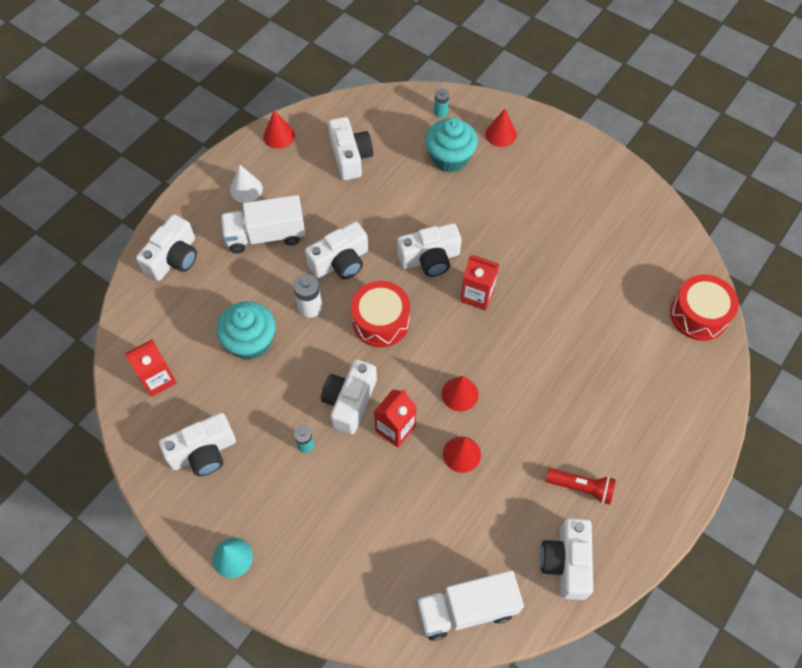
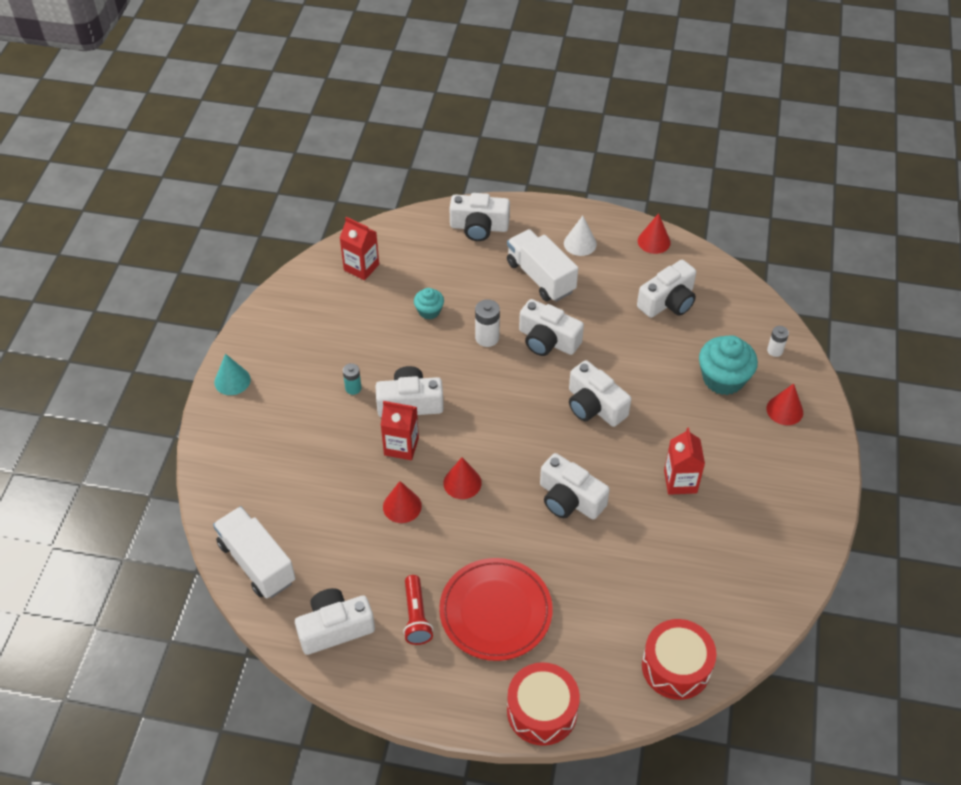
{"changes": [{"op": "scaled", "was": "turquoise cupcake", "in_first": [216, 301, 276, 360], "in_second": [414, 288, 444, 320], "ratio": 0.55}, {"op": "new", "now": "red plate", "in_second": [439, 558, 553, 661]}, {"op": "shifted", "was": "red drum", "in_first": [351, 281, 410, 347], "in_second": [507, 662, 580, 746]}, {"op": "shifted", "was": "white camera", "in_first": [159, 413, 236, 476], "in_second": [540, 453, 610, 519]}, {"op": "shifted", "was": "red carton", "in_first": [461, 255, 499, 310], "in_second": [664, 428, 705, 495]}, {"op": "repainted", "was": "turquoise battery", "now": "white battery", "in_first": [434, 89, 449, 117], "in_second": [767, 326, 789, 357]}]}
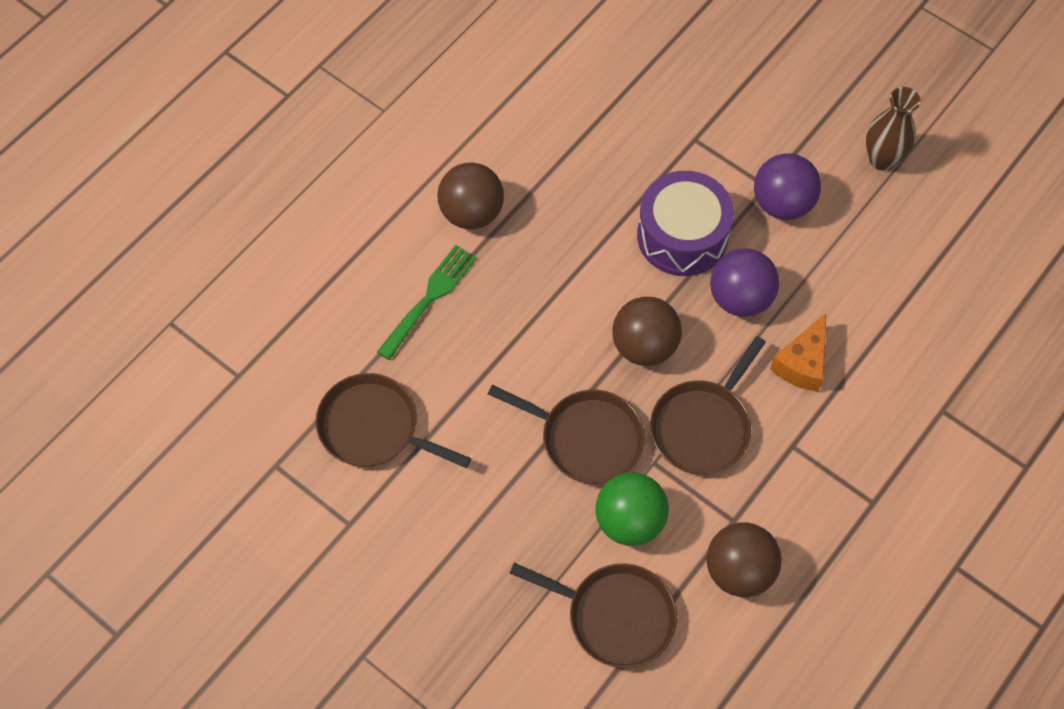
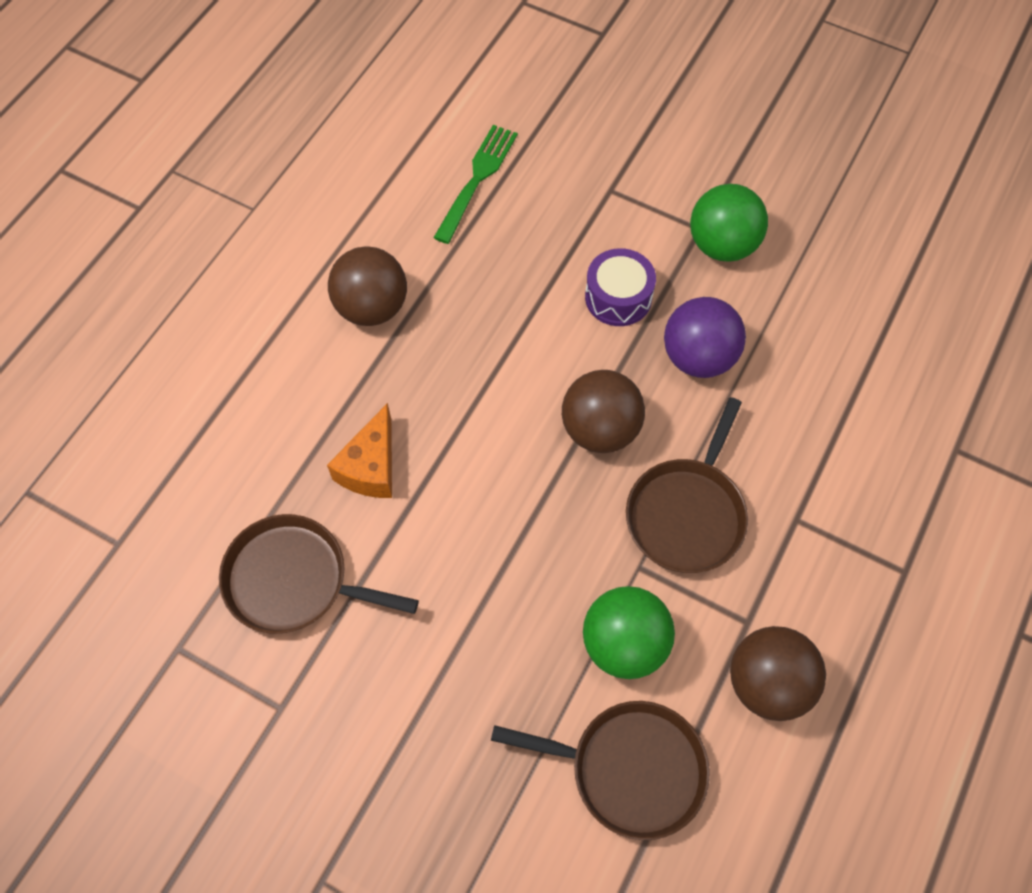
{"changes": [{"op": "shifted", "was": "orange cheese", "in_first": [770, 313, 826, 392], "in_second": [327, 403, 392, 498]}, {"op": "shifted", "was": "green fork", "in_first": [377, 245, 477, 360], "in_second": [433, 125, 518, 244]}, {"op": "scaled", "was": "purple drum", "in_first": [637, 171, 734, 276], "in_second": [585, 248, 656, 326], "ratio": 0.64}, {"op": "repainted", "was": "purple ball", "now": "green ball", "in_first": [754, 153, 821, 220], "in_second": [690, 184, 768, 262]}, {"op": "gone", "was": "brown pan", "in_first": [488, 385, 645, 484]}, {"op": "gone", "was": "brown vase", "in_first": [866, 87, 921, 171]}]}
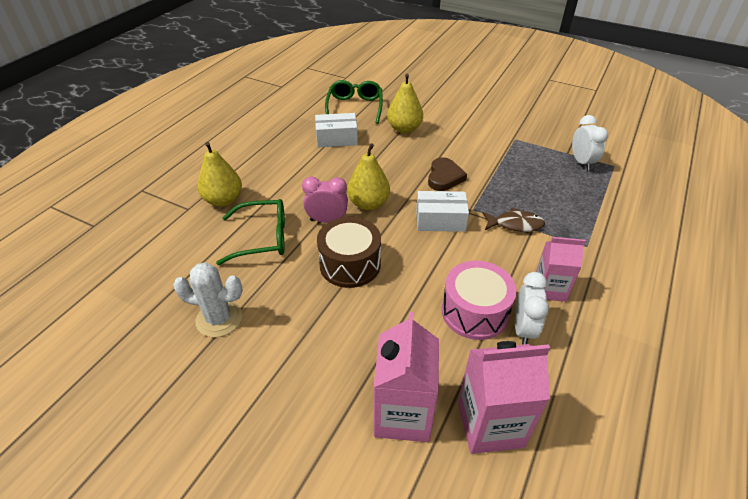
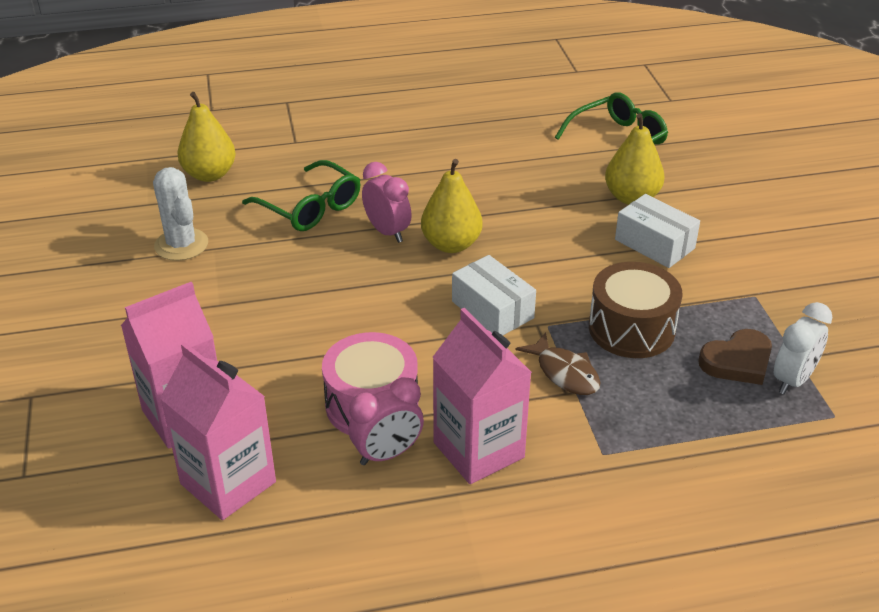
{"changes": [{"op": "shifted", "was": "yellow pear", "in_first": [198, 142, 242, 207], "in_second": [177, 92, 236, 182]}, {"op": "repainted", "was": "white clock", "now": "pink clock", "in_first": [515, 272, 549, 345], "in_second": [349, 377, 424, 465]}, {"op": "scaled", "was": "pink carton", "in_first": [536, 237, 586, 302], "in_second": [432, 308, 532, 484], "ratio": 1.52}, {"op": "shifted", "was": "brown drum", "in_first": [317, 217, 381, 288], "in_second": [589, 262, 683, 358]}, {"op": "shifted", "was": "white box", "in_first": [315, 113, 358, 147], "in_second": [615, 194, 700, 268]}, {"op": "shifted", "was": "brown heart", "in_first": [428, 157, 467, 191], "in_second": [698, 329, 772, 385]}]}
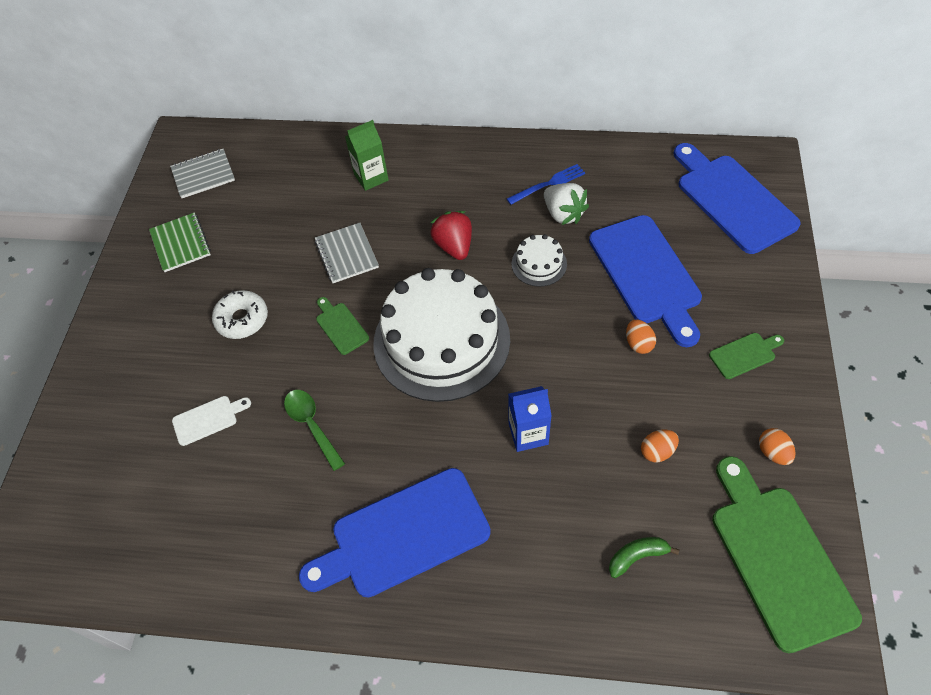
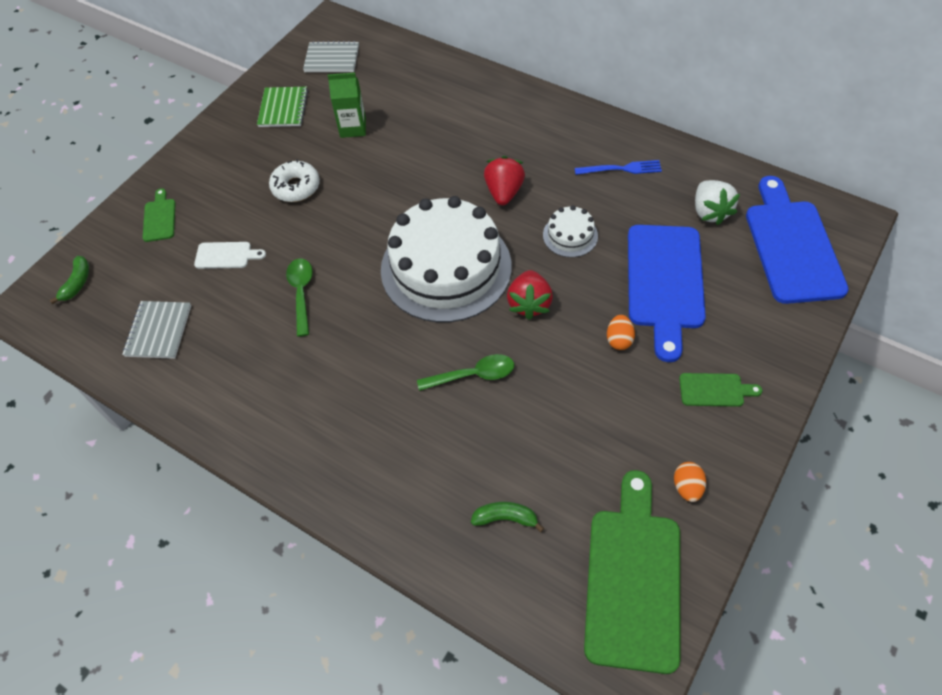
{"changes": [{"op": "new", "now": "green banana", "in_second": [50, 256, 89, 304]}, {"op": "shifted", "was": "grey notebook", "in_first": [315, 223, 379, 283], "in_second": [122, 301, 191, 359]}, {"op": "shifted", "was": "green cutting board", "in_first": [316, 297, 369, 355], "in_second": [143, 188, 175, 242]}, {"op": "shifted", "was": "green carton", "in_first": [345, 120, 389, 191], "in_second": [328, 73, 366, 138]}, {"op": "swapped", "was": "blue carton", "now": "green spoon", "in_first": [508, 386, 552, 452], "in_second": [417, 354, 514, 391]}, {"op": "new", "now": "red strawberry", "in_second": [507, 270, 553, 320]}, {"op": "shifted", "was": "white strawberry", "in_first": [544, 183, 589, 225], "in_second": [695, 180, 740, 225]}, {"op": "gone", "was": "blue cutting board", "in_first": [299, 468, 491, 597]}, {"op": "gone", "was": "orange egg", "in_first": [641, 430, 679, 463]}]}
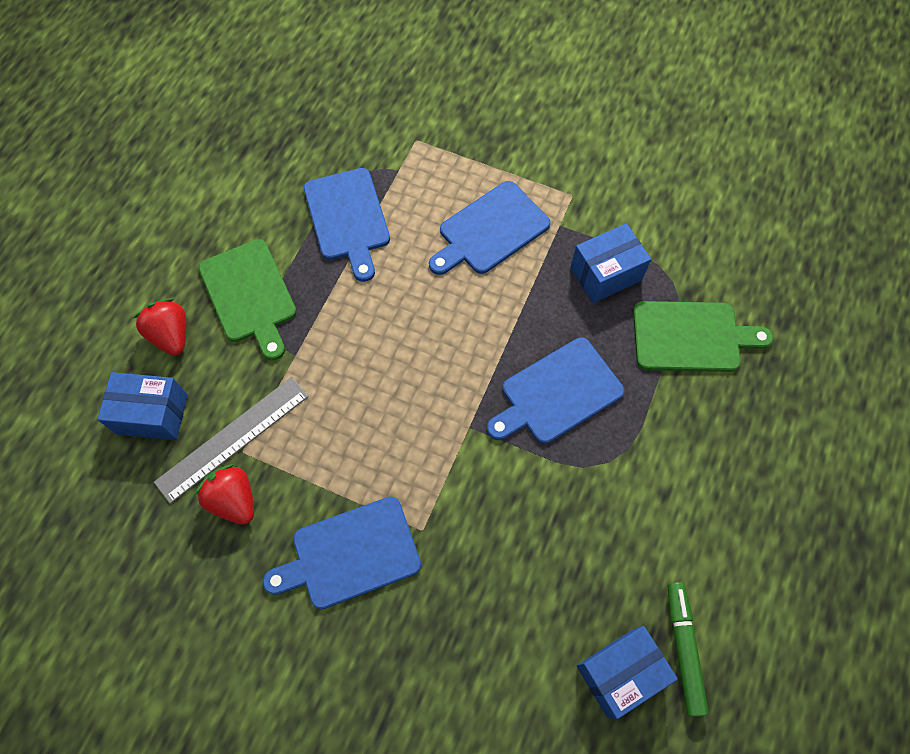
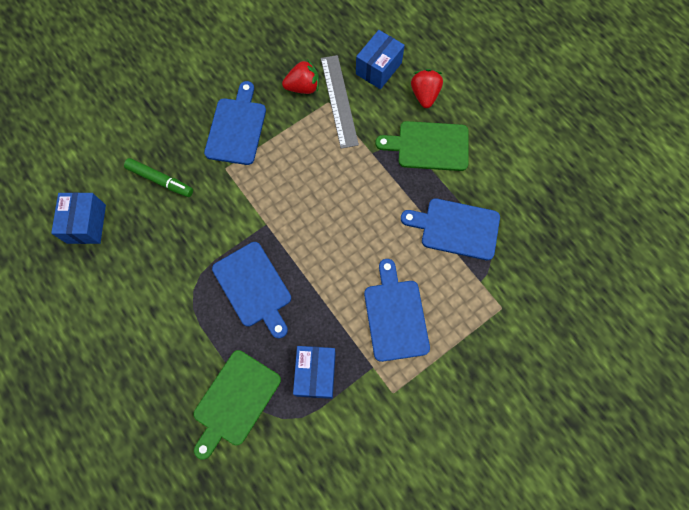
{"changes": [{"op": "shifted", "was": "green marker", "in_first": [668, 582, 709, 717], "in_second": [124, 158, 193, 197]}, {"op": "rotated", "was": "blue cutting board", "in_first": [487, 338, 624, 444], "in_second": [212, 242, 291, 338], "clockwise": 150}, {"op": "rotated", "was": "red strawberry", "in_first": [133, 298, 186, 356], "in_second": [411, 69, 443, 108], "clockwise": -90}]}
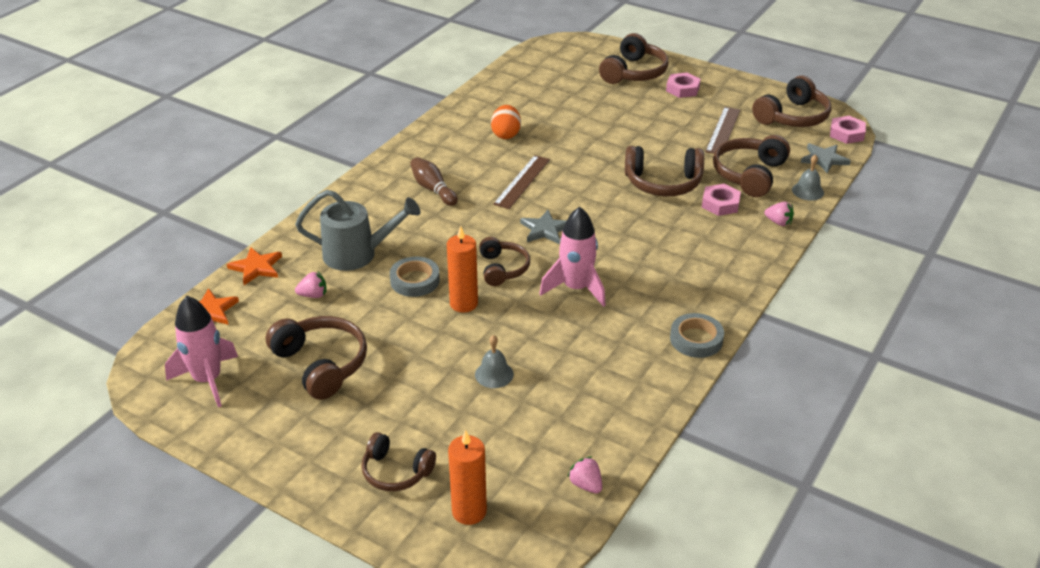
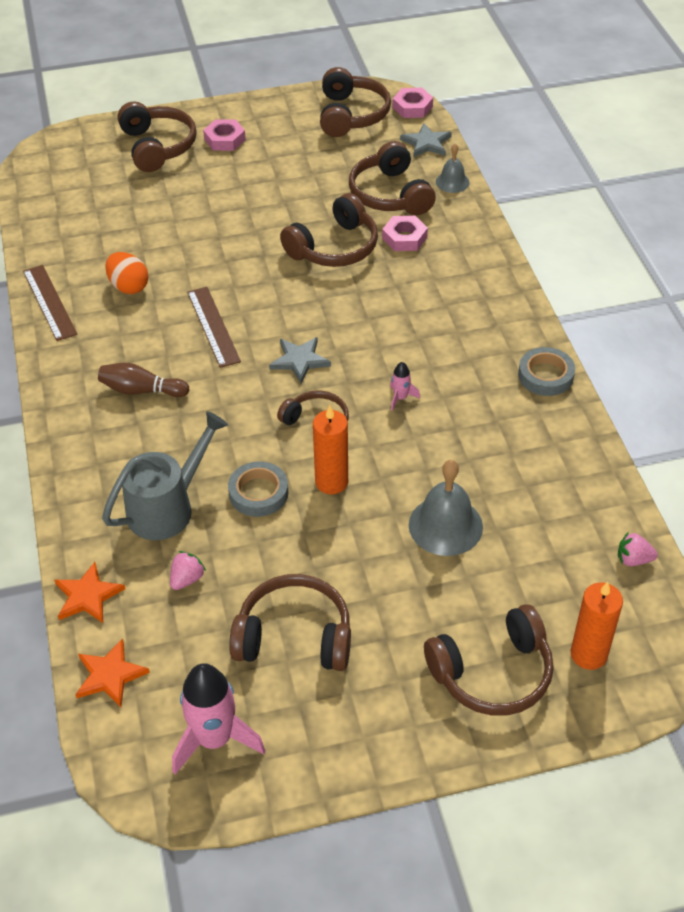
{"changes": [{"op": "shifted", "was": "brown ruler", "in_first": [705, 107, 740, 154], "in_second": [23, 265, 77, 341]}, {"op": "scaled", "was": "pink rocket", "in_first": [539, 207, 606, 307], "in_second": [390, 362, 420, 411], "ratio": 0.46}, {"op": "scaled", "was": "grey bell", "in_first": [475, 335, 514, 388], "in_second": [409, 460, 483, 556], "ratio": 1.71}, {"op": "scaled", "was": "brown headphones", "in_first": [361, 432, 436, 491], "in_second": [424, 604, 554, 716], "ratio": 1.55}, {"op": "gone", "was": "pink strawberry", "in_first": [764, 202, 794, 226]}]}
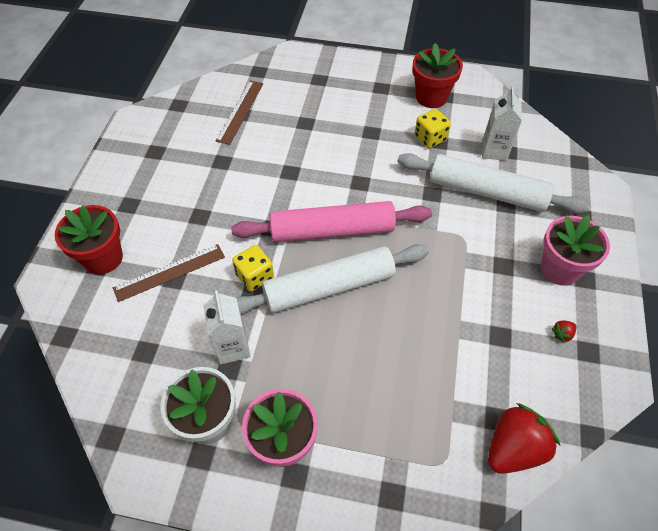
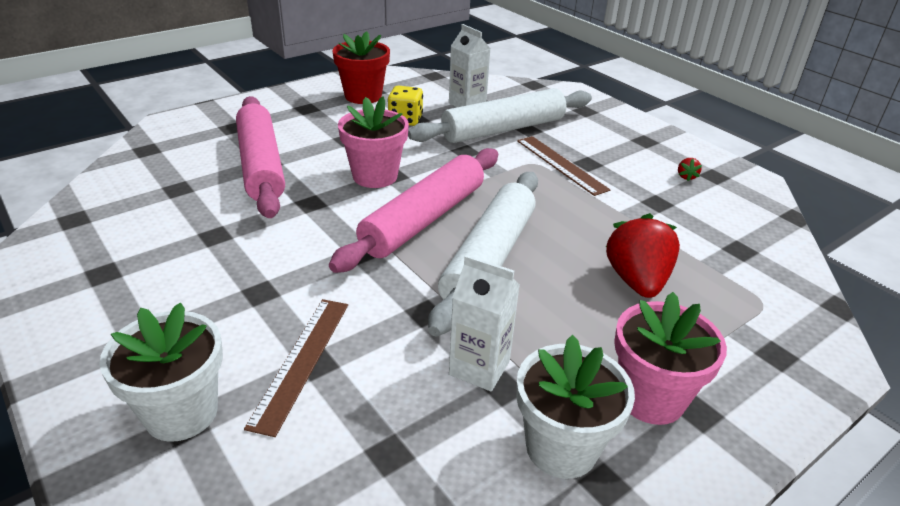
{"changes": [{"op": "repainted", "was": "red flower pot", "now": "white flower pot", "in_first": [55, 205, 123, 275], "in_second": [99, 303, 223, 442]}, {"op": "new", "now": "pink rolling pin", "in_second": [236, 96, 285, 218]}, {"op": "shifted", "was": "pink flower pot", "in_first": [541, 215, 610, 285], "in_second": [338, 96, 409, 188]}, {"op": "shifted", "was": "brown ruler", "in_first": [216, 81, 263, 145], "in_second": [517, 136, 610, 196]}, {"op": "shifted", "was": "red strawberry", "in_first": [488, 403, 560, 474], "in_second": [606, 213, 680, 298]}, {"op": "gone", "was": "yellow dice", "in_first": [232, 245, 274, 291]}]}
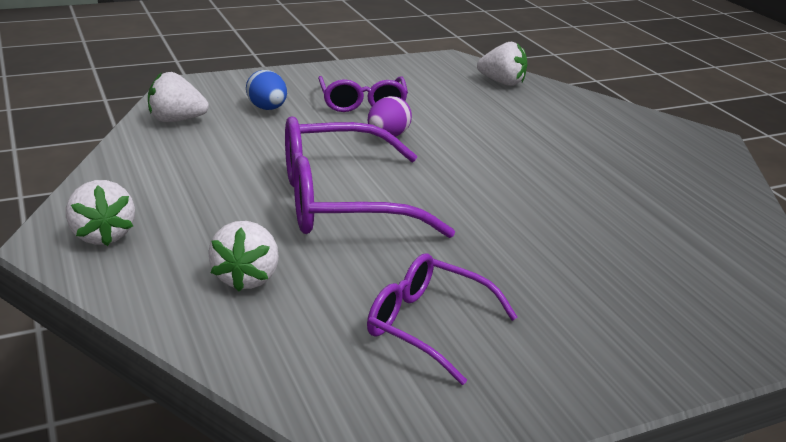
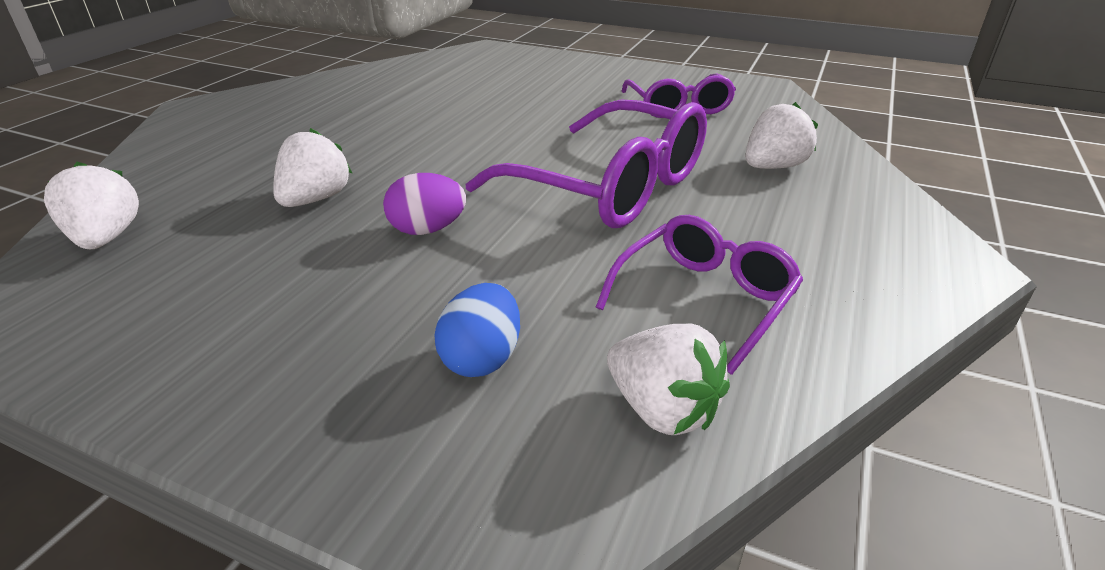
{"changes": [{"op": "shifted", "was": "white strawberry", "in_first": [66, 180, 135, 246], "in_second": [273, 128, 352, 207]}, {"op": "shifted", "was": "purple glasses", "in_first": [318, 76, 408, 112], "in_second": [596, 215, 803, 375]}]}
